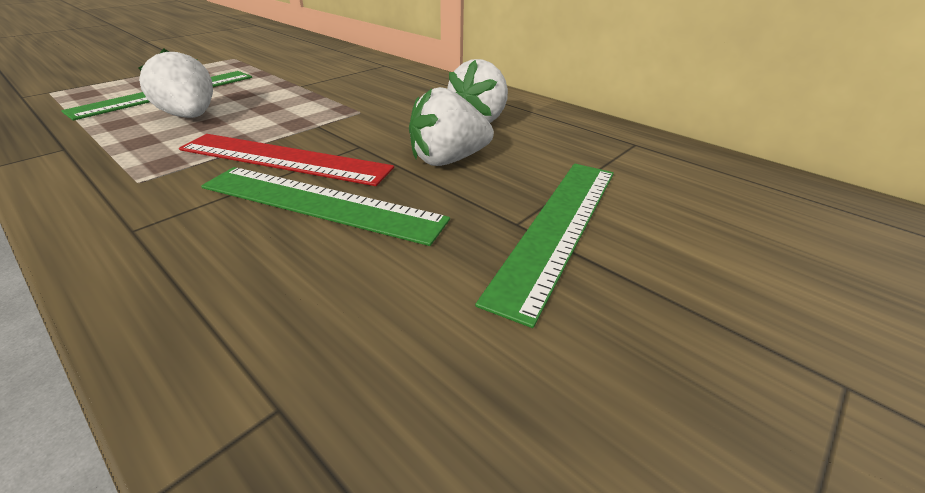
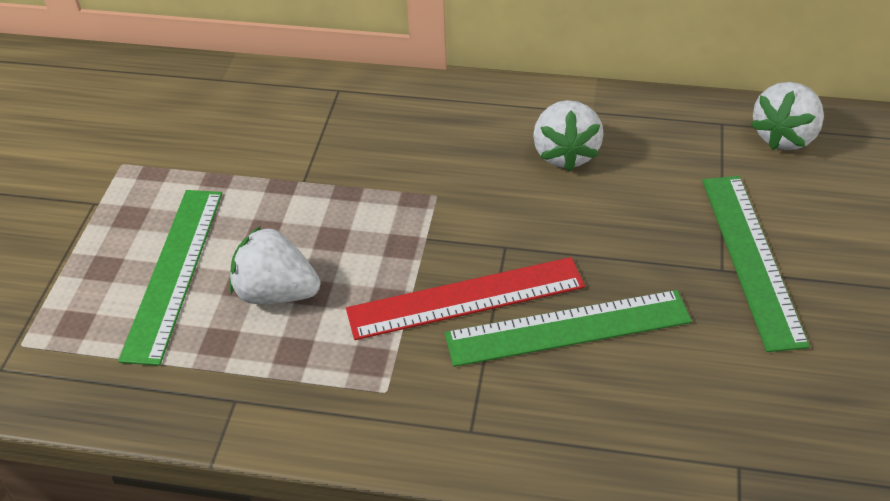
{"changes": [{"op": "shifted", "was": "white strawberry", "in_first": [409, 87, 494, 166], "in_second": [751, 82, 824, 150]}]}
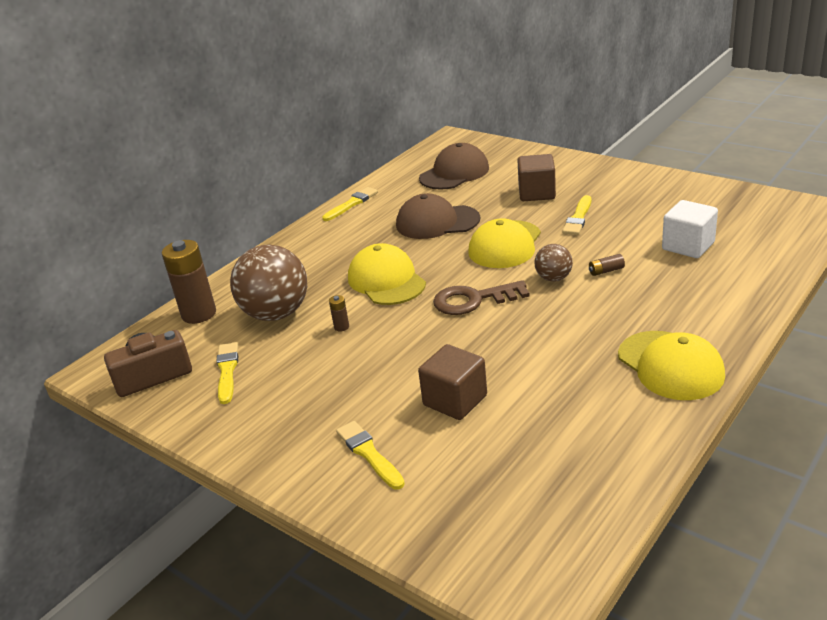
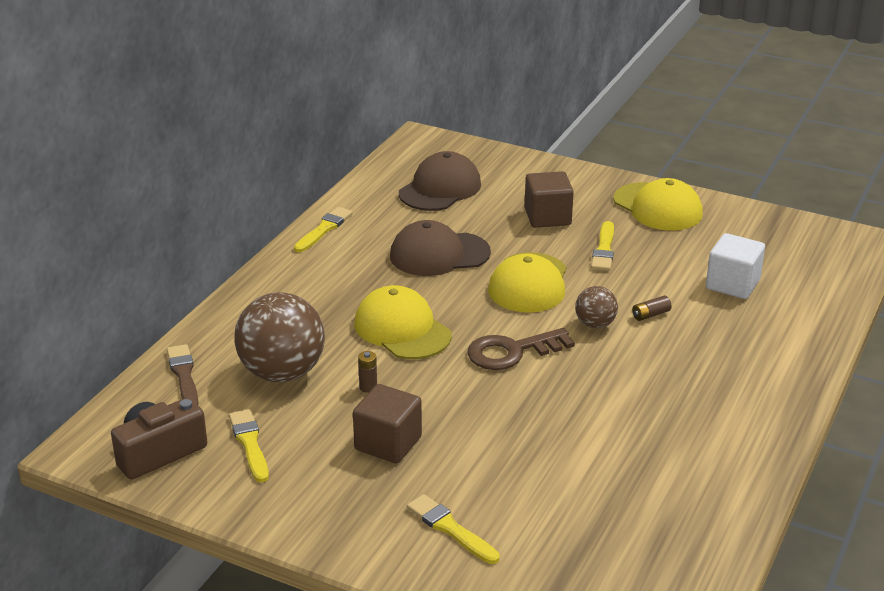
{"changes": [{"op": "swapped", "was": "brown battery", "now": "brown brush", "in_first": [162, 240, 216, 324], "in_second": [167, 344, 199, 405]}, {"op": "shifted", "was": "brown cube", "in_first": [418, 344, 487, 420], "in_second": [353, 384, 422, 463]}, {"op": "shifted", "was": "yellow cap", "in_first": [618, 331, 725, 400], "in_second": [613, 178, 703, 231]}]}
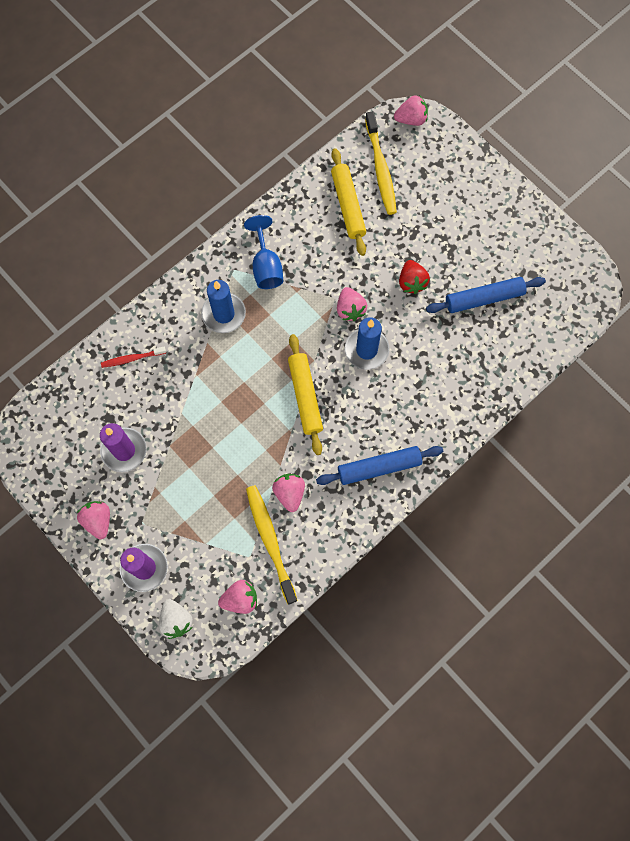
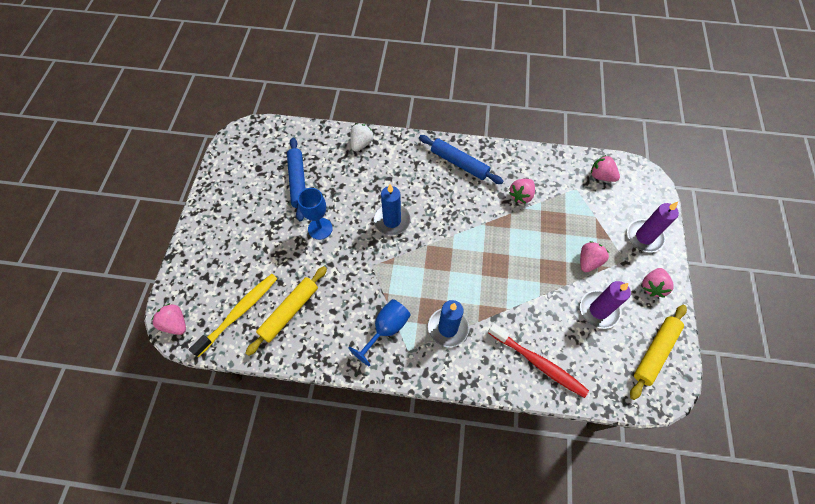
{"changes": [{"op": "rotated", "was": "blue rolling pin", "in_first": [426, 277, 546, 313], "in_second": [287, 138, 306, 222], "clockwise": 45}, {"op": "swapped", "was": "red strawberry", "now": "blue goblet", "in_first": [399, 260, 430, 294], "in_second": [298, 188, 333, 240]}, {"op": "shifted", "was": "white strawberry", "in_first": [159, 599, 193, 639], "in_second": [350, 124, 374, 151]}, {"op": "scaled", "was": "red toothbrush", "in_first": [101, 347, 166, 368], "in_second": [488, 323, 589, 398], "ratio": 1.79}, {"op": "shifted", "was": "pink strawberry", "in_first": [337, 287, 367, 321], "in_second": [580, 241, 609, 272]}, {"op": "shifted", "was": "yellow rolling pin", "in_first": [288, 334, 323, 455], "in_second": [630, 305, 687, 400]}, {"op": "gone", "was": "yellow toothbrush", "in_first": [246, 485, 298, 604]}]}
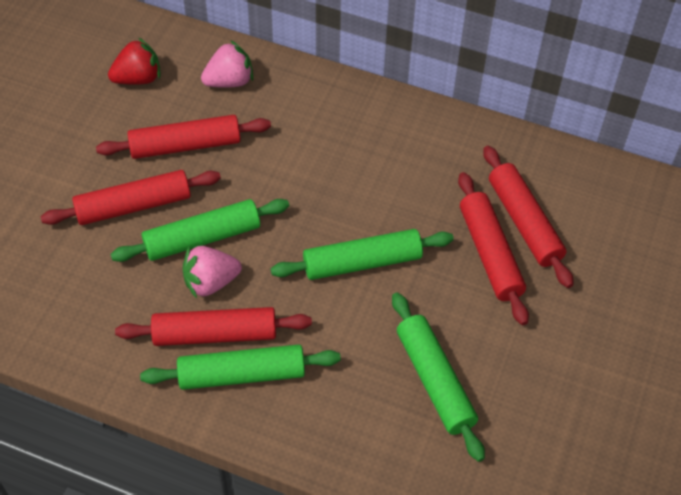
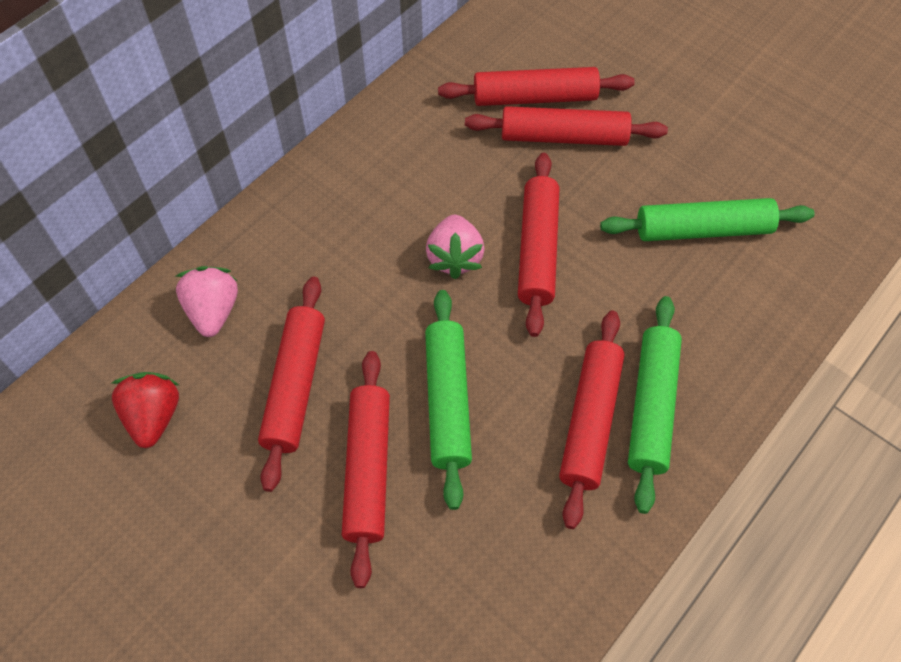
{"changes": [{"op": "shifted", "was": "pink strawberry", "in_first": [183, 246, 242, 299], "in_second": [426, 215, 484, 279]}, {"op": "repainted", "was": "green rolling pin", "now": "red rolling pin", "in_first": [271, 229, 454, 280], "in_second": [518, 153, 559, 337]}]}
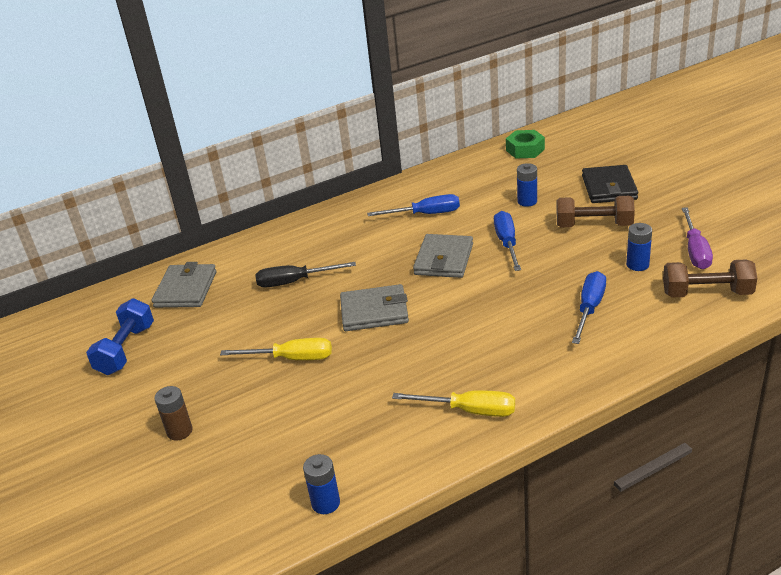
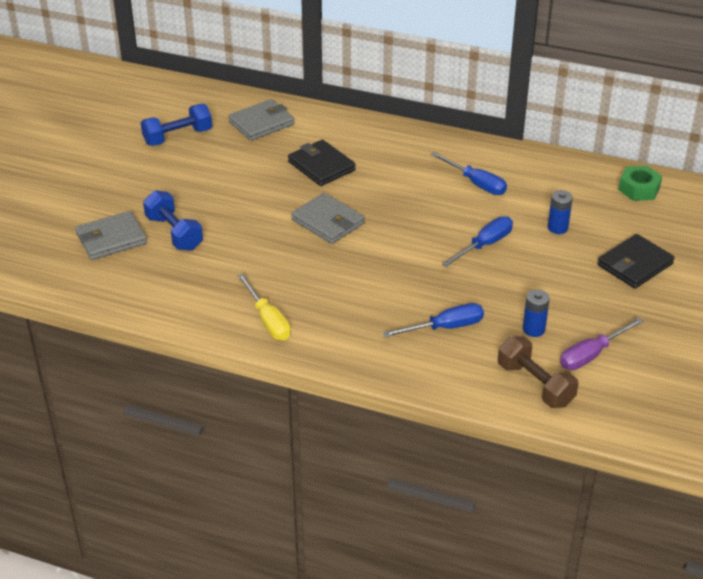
{"changes": [{"op": "shifted", "was": "grey wallet", "in_first": [413, 234, 473, 278], "in_second": [75, 211, 147, 260]}, {"op": "new", "now": "blue dumbbell", "in_second": [143, 190, 203, 251]}, {"op": "swapped", "was": "black screwdriver", "now": "black wallet", "in_first": [255, 262, 356, 287], "in_second": [288, 139, 356, 186]}, {"op": "gone", "was": "brown battery", "in_first": [154, 386, 193, 441]}, {"op": "gone", "was": "yellow screwdriver", "in_first": [220, 338, 332, 360]}, {"op": "gone", "was": "blue battery", "in_first": [303, 454, 340, 514]}, {"op": "gone", "was": "brown dumbbell", "in_first": [557, 196, 635, 227]}]}
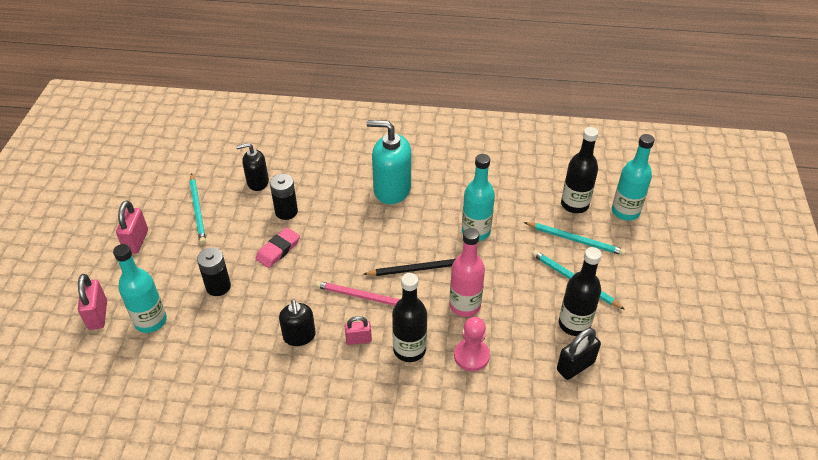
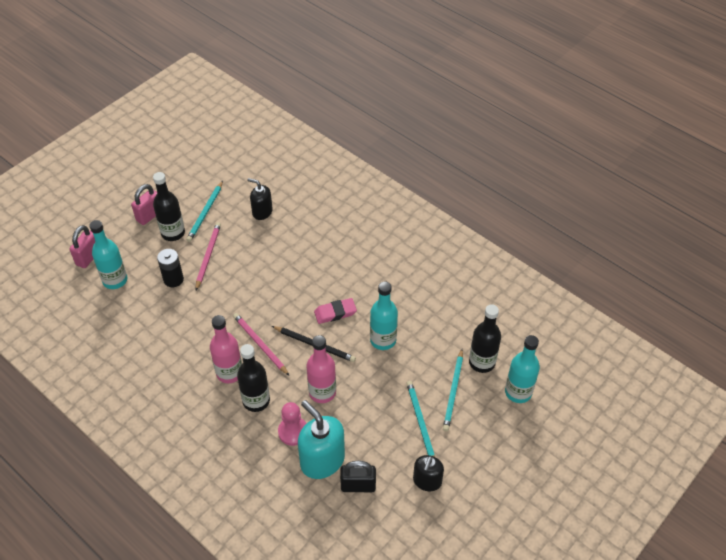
{"changes": [{"op": "shifted", "was": "black bottle", "in_first": [559, 247, 602, 336], "in_second": [153, 172, 185, 241]}, {"op": "new", "now": "pink pencil", "in_second": [195, 222, 221, 290]}, {"op": "swapped", "was": "pink padlock", "now": "pink bottle", "in_first": [345, 316, 372, 345], "in_second": [210, 315, 242, 383]}, {"op": "shifted", "was": "turquoise soap dispenser", "in_first": [367, 120, 411, 204], "in_second": [298, 400, 345, 479]}, {"op": "shifted", "was": "pink eraser", "in_first": [255, 227, 300, 268], "in_second": [314, 298, 357, 324]}, {"op": "shifted", "was": "black soap dispenser", "in_first": [279, 300, 316, 346], "in_second": [413, 455, 444, 491]}, {"op": "rotated", "was": "turquoise pencil", "in_first": [524, 222, 626, 256], "in_second": [443, 349, 463, 431], "clockwise": 45}, {"op": "gone", "was": "black battery", "in_first": [270, 174, 298, 220]}]}
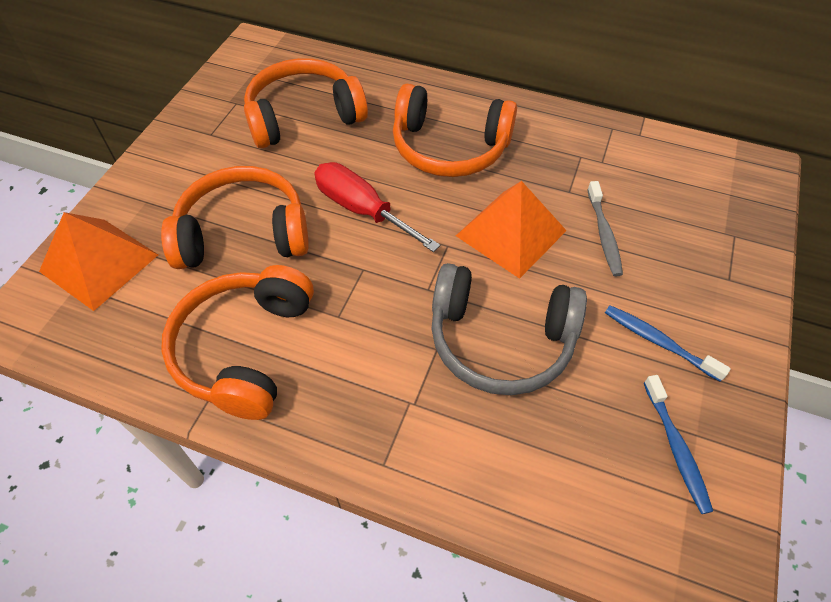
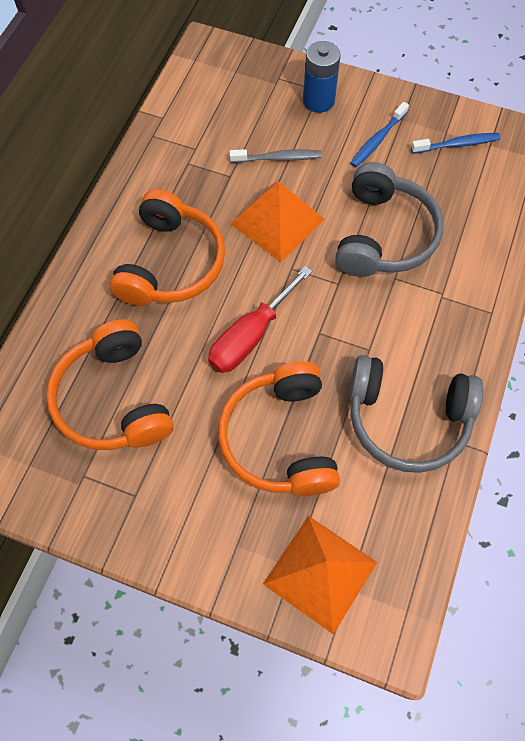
{"changes": [{"op": "new", "now": "blue battery", "in_second": [303, 41, 341, 113]}, {"op": "repainted", "was": "orange headphones", "now": "grey headphones", "in_first": [161, 265, 314, 420], "in_second": [349, 355, 483, 473]}]}
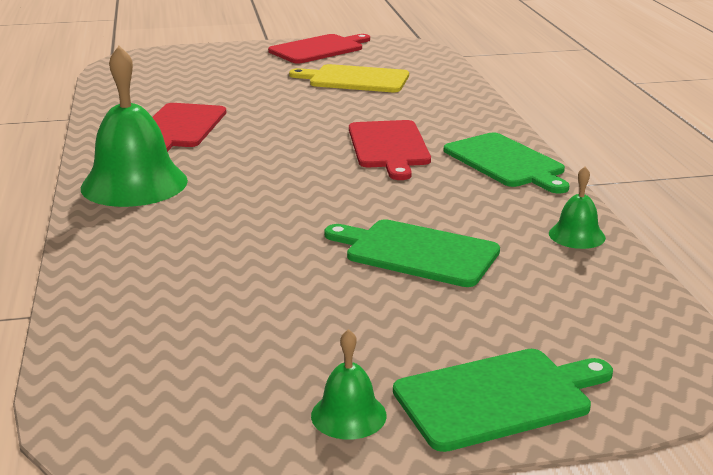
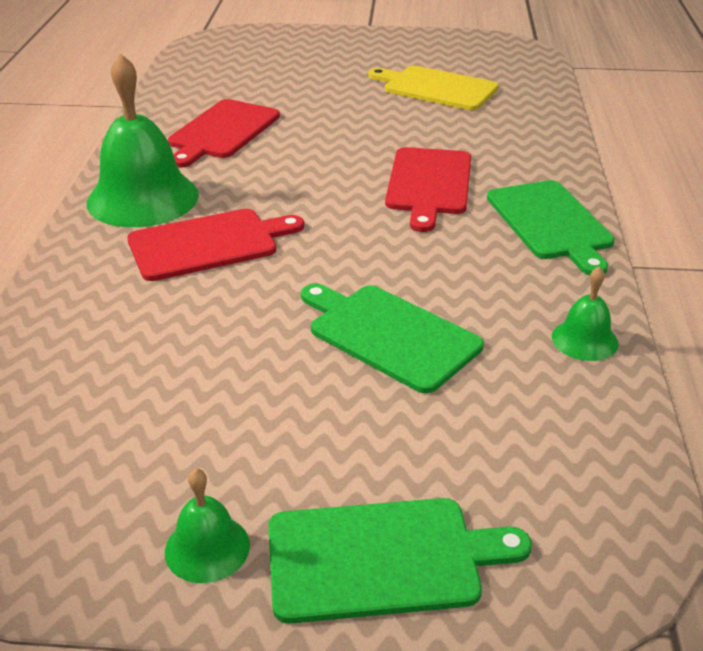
{"changes": [{"op": "shifted", "was": "red cutting board", "in_first": [268, 34, 370, 64], "in_second": [127, 209, 304, 281]}]}
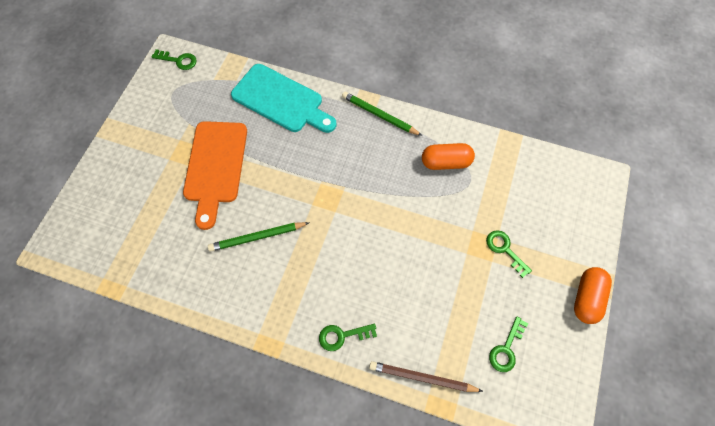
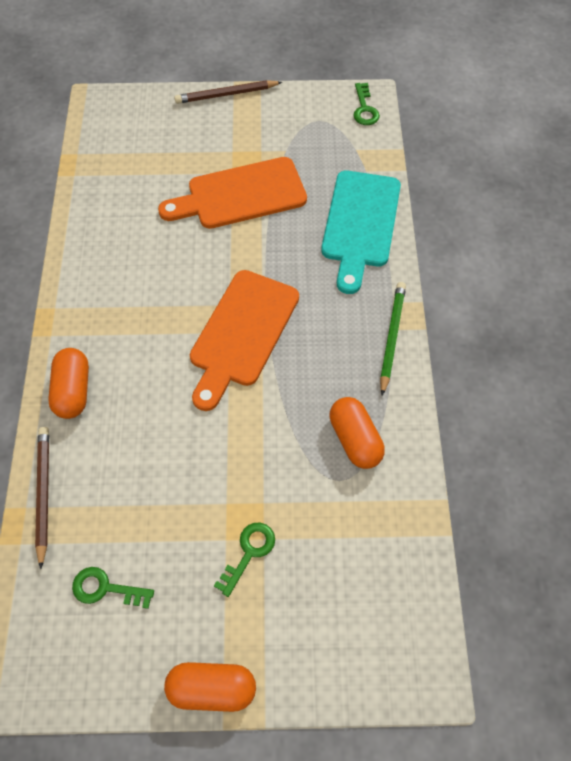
{"changes": [{"op": "swapped", "was": "green key", "now": "orange capsule", "in_first": [319, 324, 377, 351], "in_second": [48, 348, 89, 419]}, {"op": "new", "now": "brown pencil", "in_second": [174, 80, 282, 104]}, {"op": "new", "now": "orange cutting board", "in_second": [190, 270, 299, 411]}, {"op": "gone", "was": "green pencil", "in_first": [208, 222, 309, 252]}]}
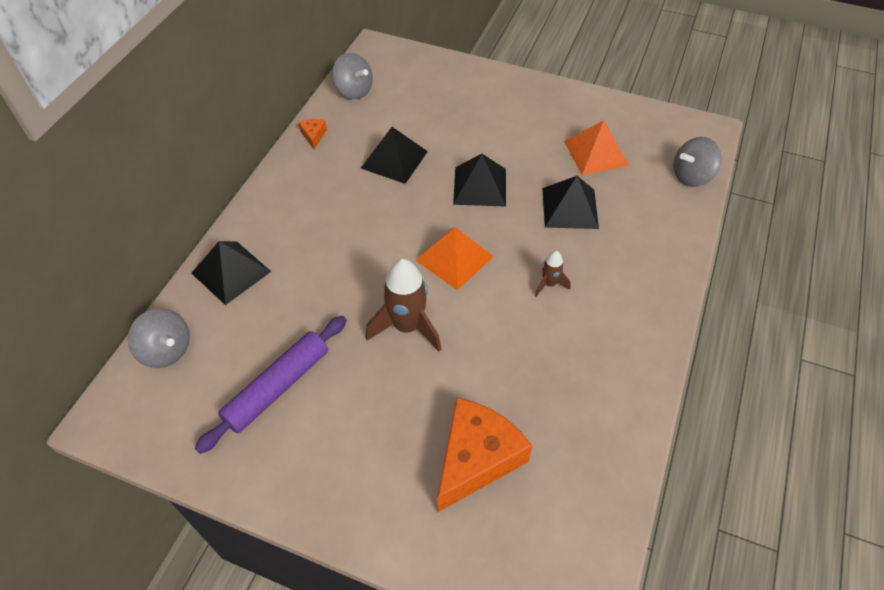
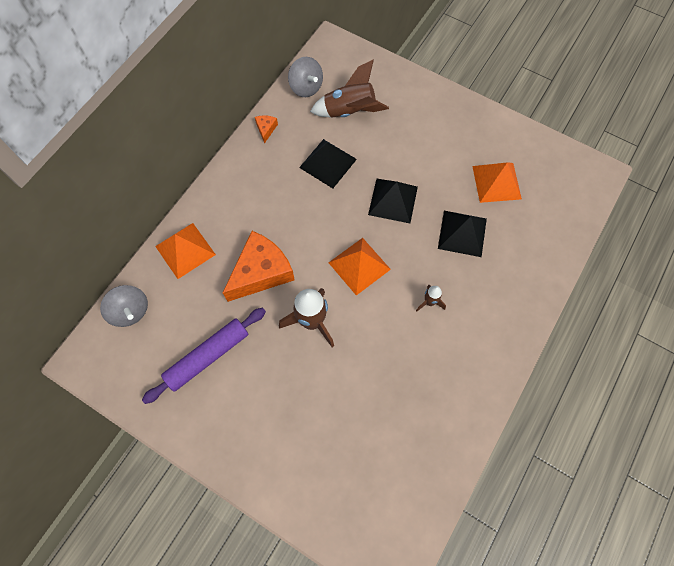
{"changes": [{"op": "repainted", "was": "black pyramid", "now": "orange pyramid", "in_first": [191, 241, 271, 305], "in_second": [155, 223, 216, 279]}, {"op": "shifted", "was": "orange cheese", "in_first": [437, 397, 532, 512], "in_second": [223, 231, 295, 302]}, {"op": "new", "now": "brown rocket", "in_second": [310, 60, 389, 118]}, {"op": "gone", "was": "grey spinning top", "in_first": [674, 137, 722, 187]}]}
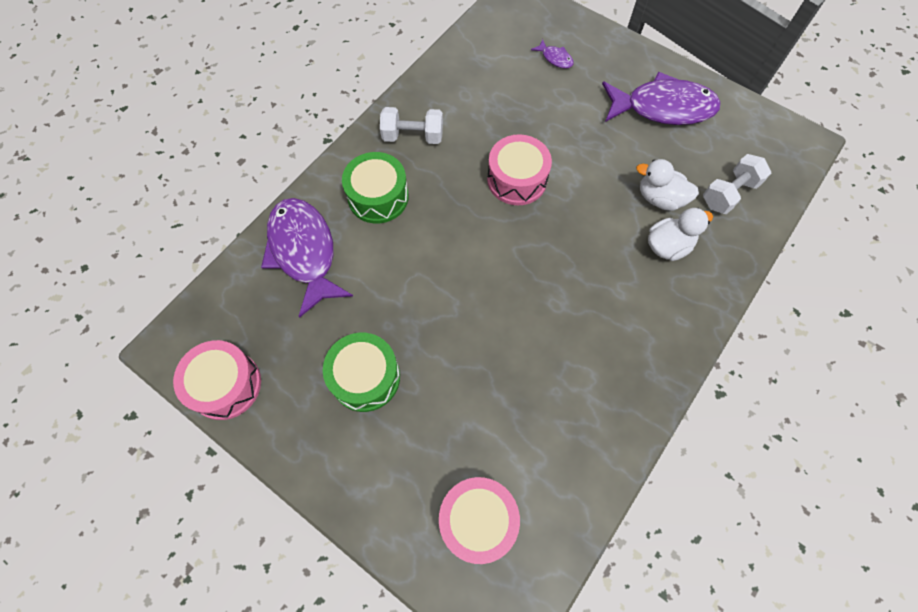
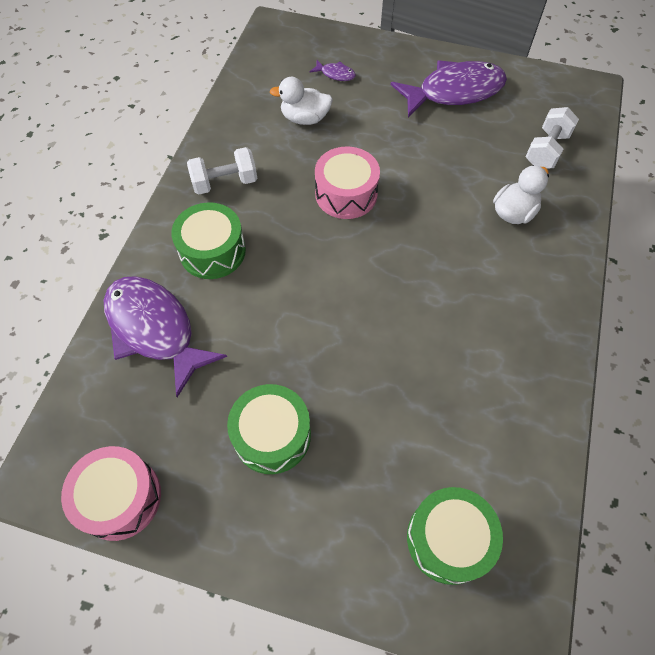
{"changes": [{"op": "shifted", "was": "white duck", "in_first": [636, 159, 699, 211], "in_second": [270, 77, 333, 125]}, {"op": "repainted", "was": "pink drum", "now": "green drum", "in_first": [439, 477, 520, 564], "in_second": [407, 487, 503, 585]}]}
